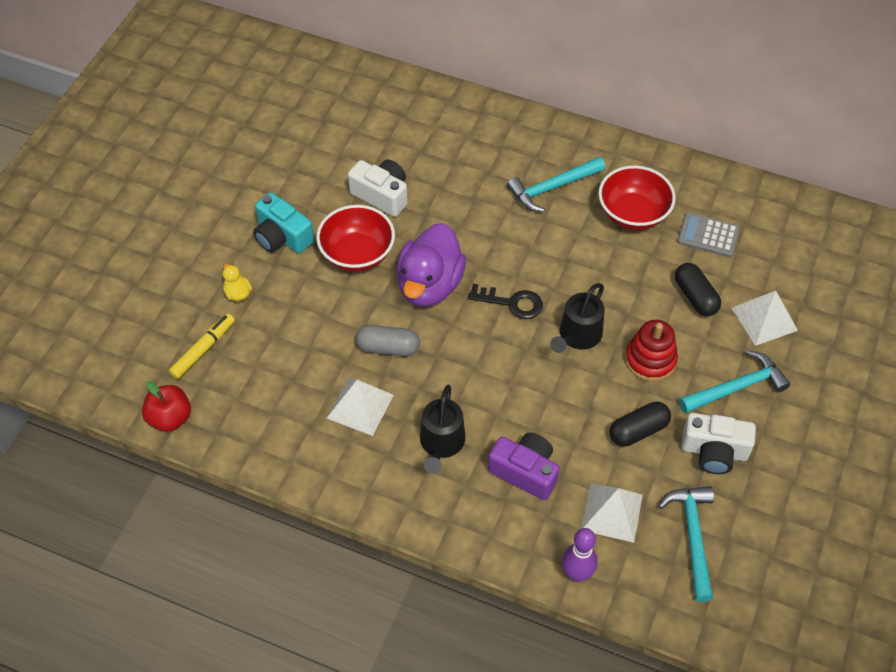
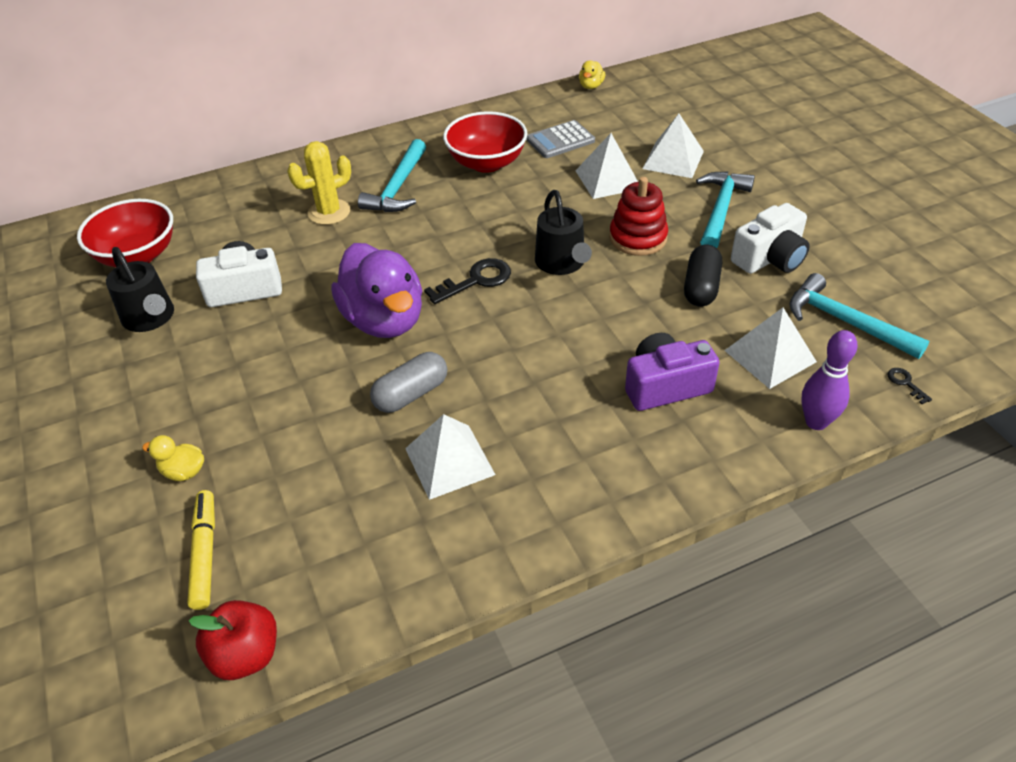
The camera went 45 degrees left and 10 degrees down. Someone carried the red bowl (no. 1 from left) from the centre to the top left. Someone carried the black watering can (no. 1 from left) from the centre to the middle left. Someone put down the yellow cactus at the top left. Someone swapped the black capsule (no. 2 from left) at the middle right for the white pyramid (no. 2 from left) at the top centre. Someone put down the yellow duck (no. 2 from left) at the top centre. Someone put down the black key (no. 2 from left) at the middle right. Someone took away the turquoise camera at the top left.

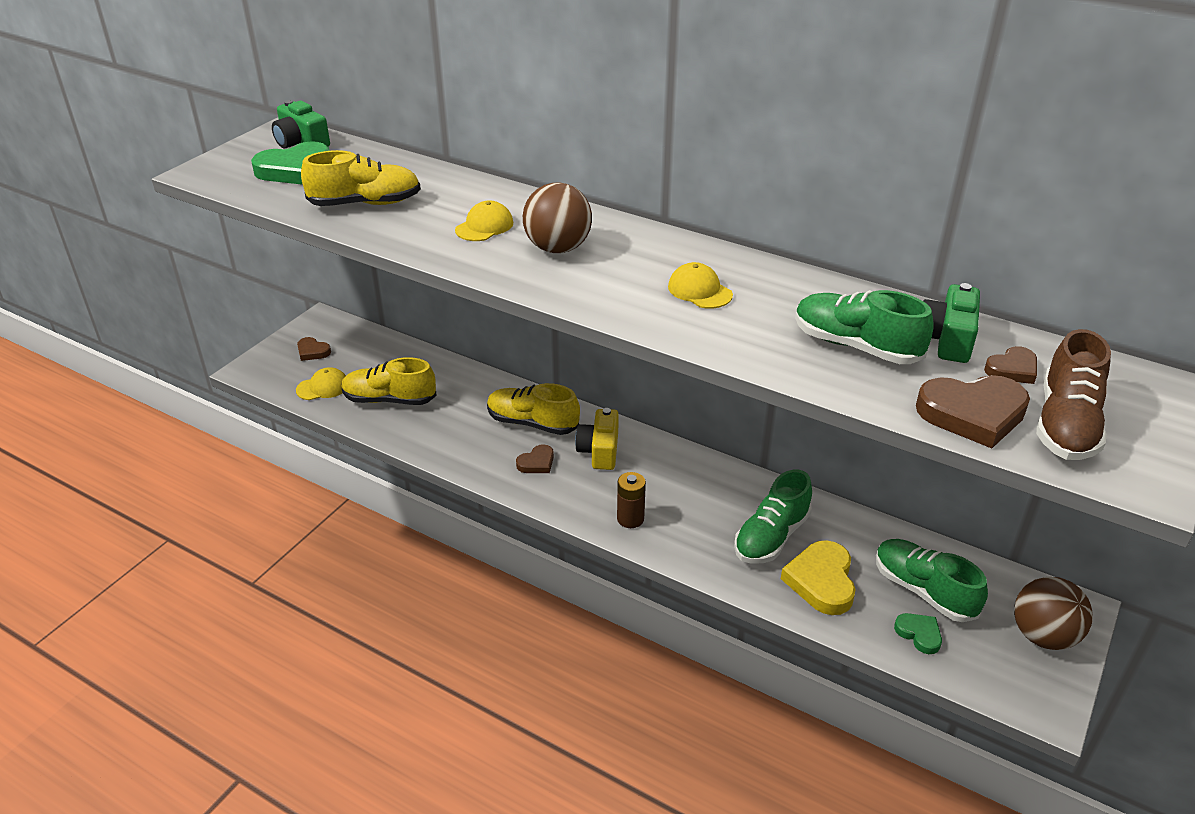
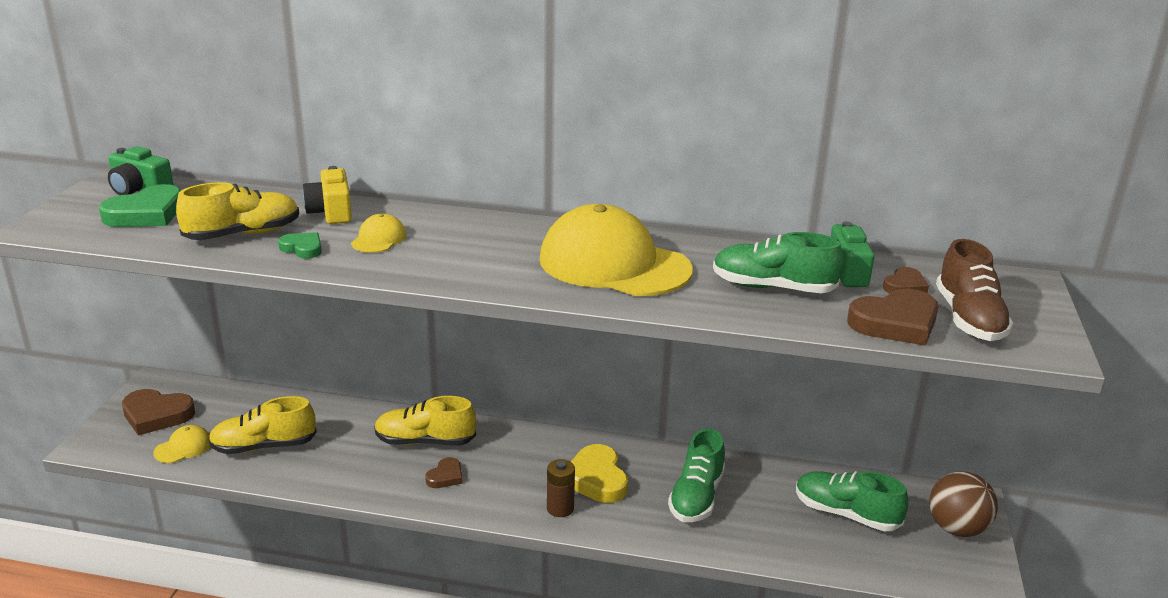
The camera went 20 degrees left and 10 degrees down. Someone scaled the brown heart (no. 1 from left) at the middle left by 1.81. Someone carried the green heart (no. 2 from left) from the bottom right to the middle left. Someone carried the yellow camera from the centre to the top left. Someone scaled the yellow cap (no. 3 from left) at the centre by 2.39. Someone carried the yellow heart from the bottom right to the bottom centre. Someone took away the brown ball (no. 1 from left) at the top centre.

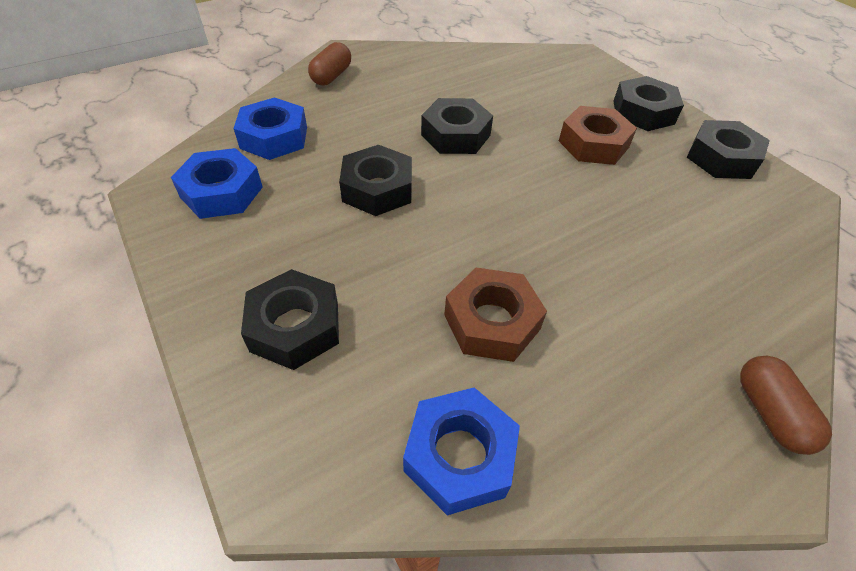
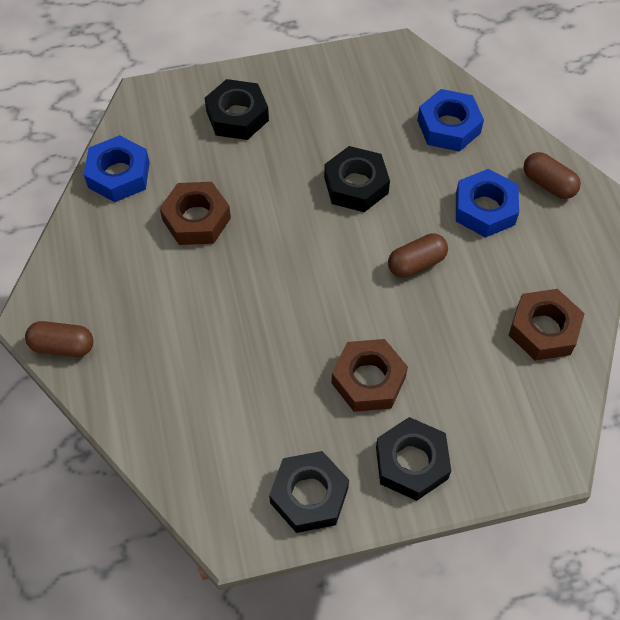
The camera went 110 degrees right and 10 degrees up. Someone swapped the black nut (no. 3 from left) at the top centre for the brown capsule (no. 2 from left) at the middle right. Someone carried the blue nut (no. 1 from left in the first image) from the top left to the top right. Someone put down the brown nut (no. 3 from left) at the middle right.

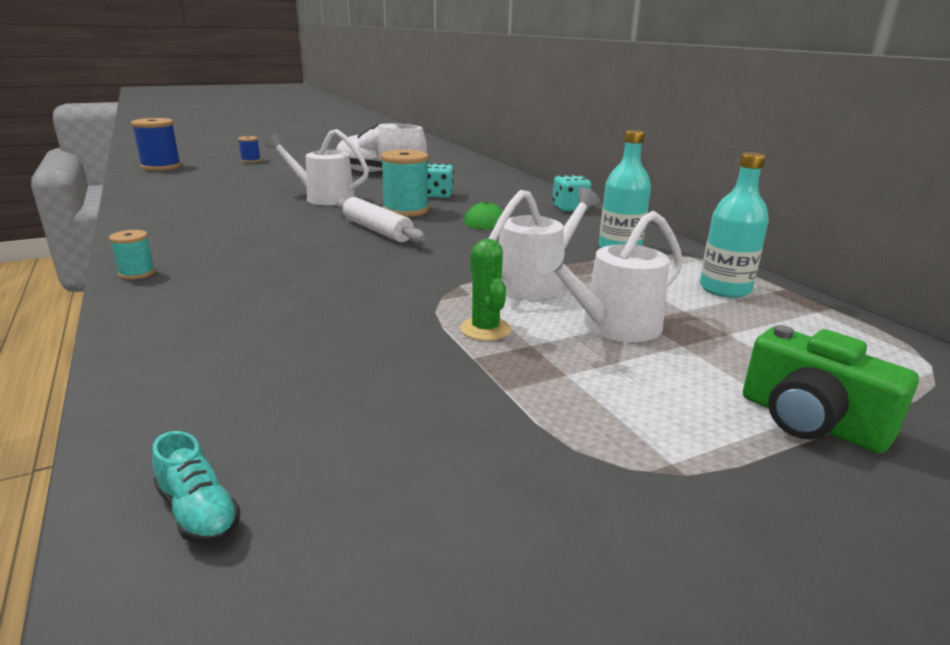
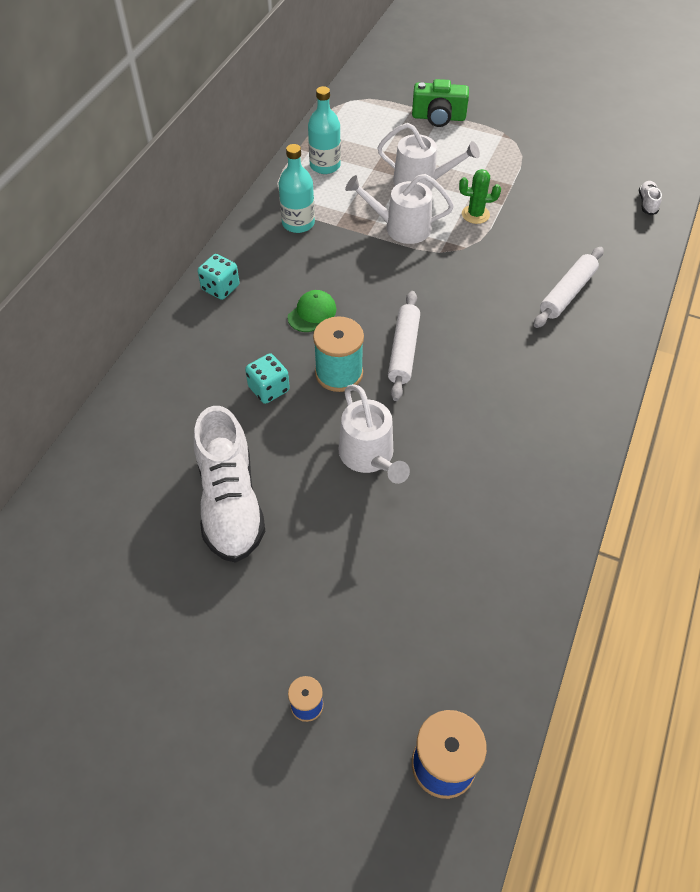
The camera went 130 degrees left and 30 degrees up. Someone rotated the green camera at the middle right by 90 degrees clockwise. Someone rotated the green cactus at the centre by 60 degrees clockwise. Someone put down the white rolling pin (no. 2 from left) at the top right. Someone repainted the turquoise shoe at the bottom left, which became the white shoe (no. 2 from left) at the top right. Someone took away the turquoise spool (no. 1 from left) at the middle left.

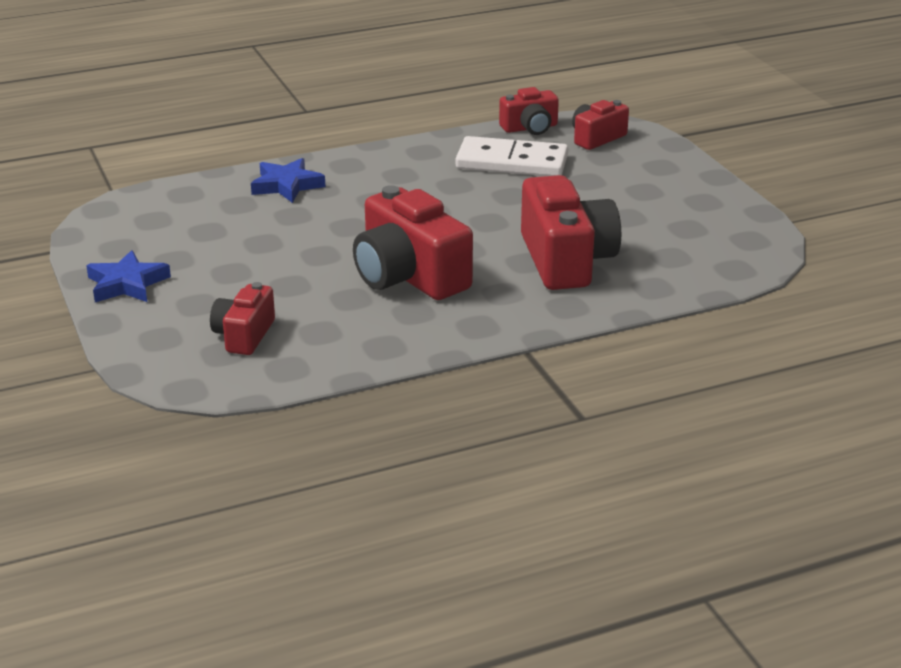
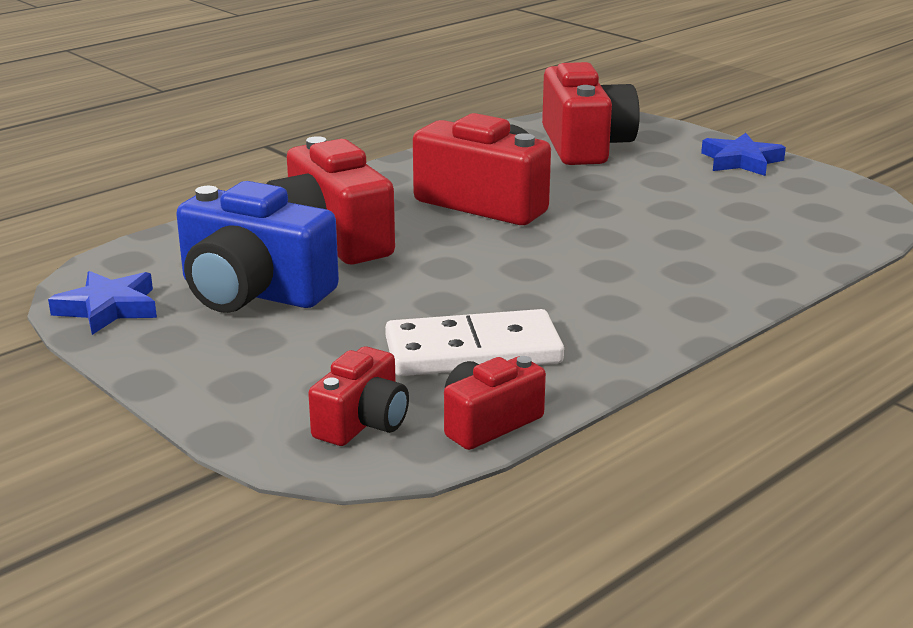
The camera went 160 degrees right and 5 degrees down. Someone carried the blue star (no. 2 from left in the first image) from the top left to the middle left. Someone put down the blue camera at the middle left. Someone scaled the red camera (no. 1 from left in the first image) at the middle left by 1.80.

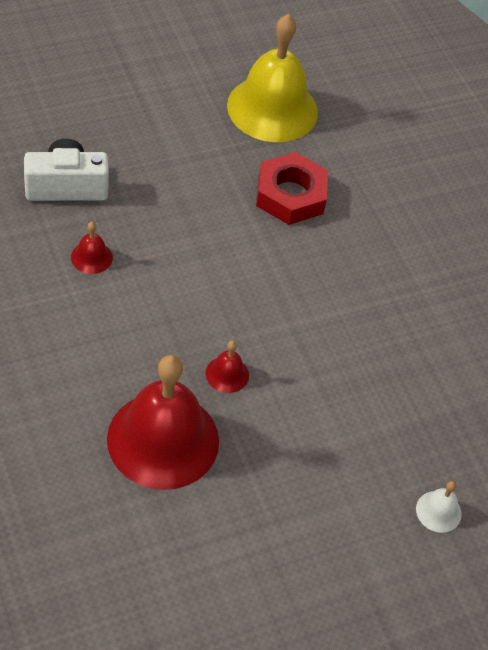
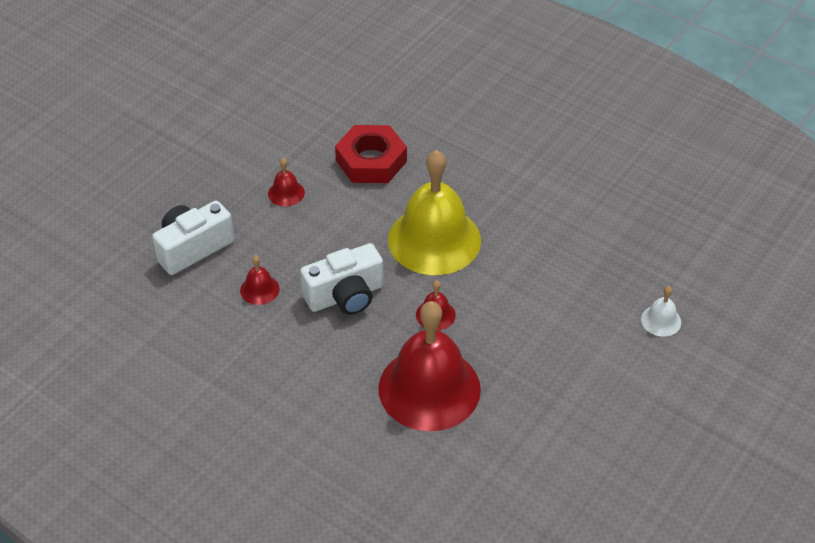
The camera went 25 degrees left and 5 degrees down. Someone put down the red bell (no. 2 from left) at the centre. Someone put down the white camera (no. 2 from left) at the centre. Someone carried the yellow bell from the top centre to the centre.

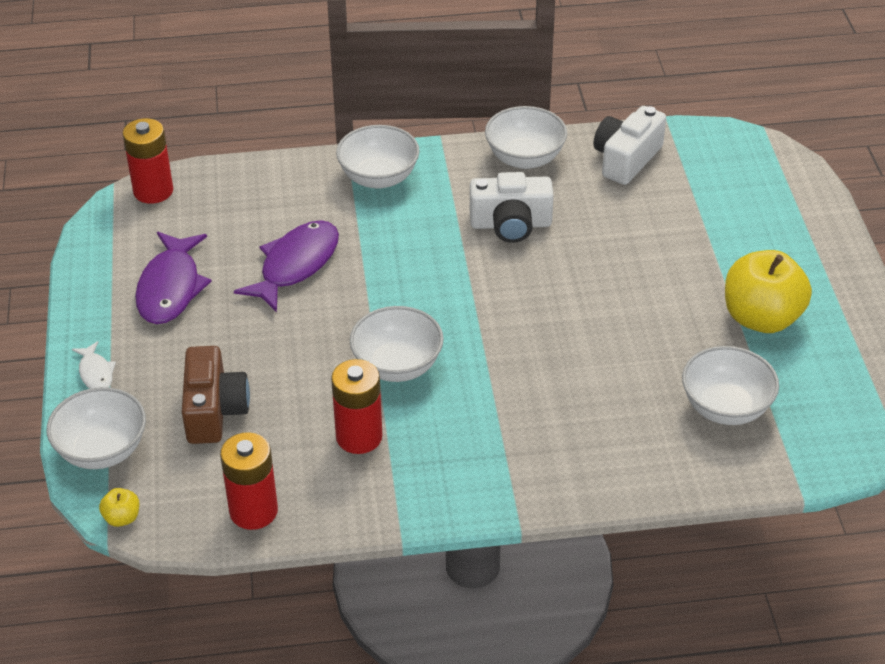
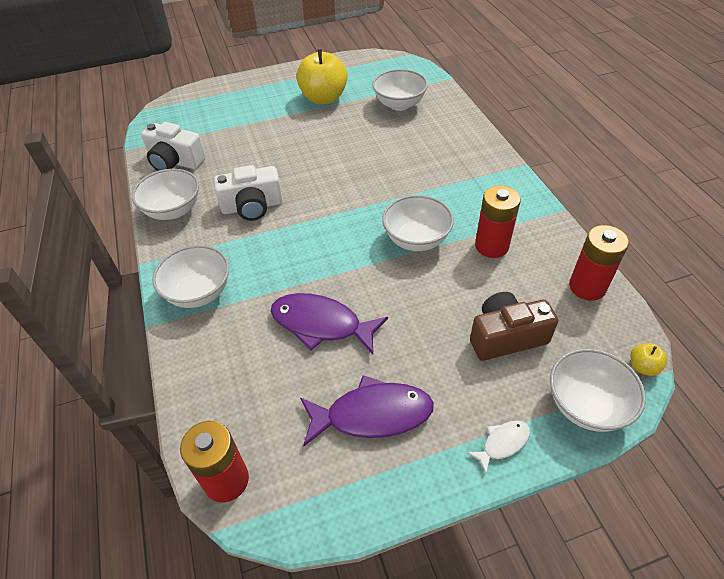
The camera went 100 degrees left and 5 degrees up. Someone rotated the white camera (no. 1 from left in the first image) at the top centre by 90 degrees clockwise.

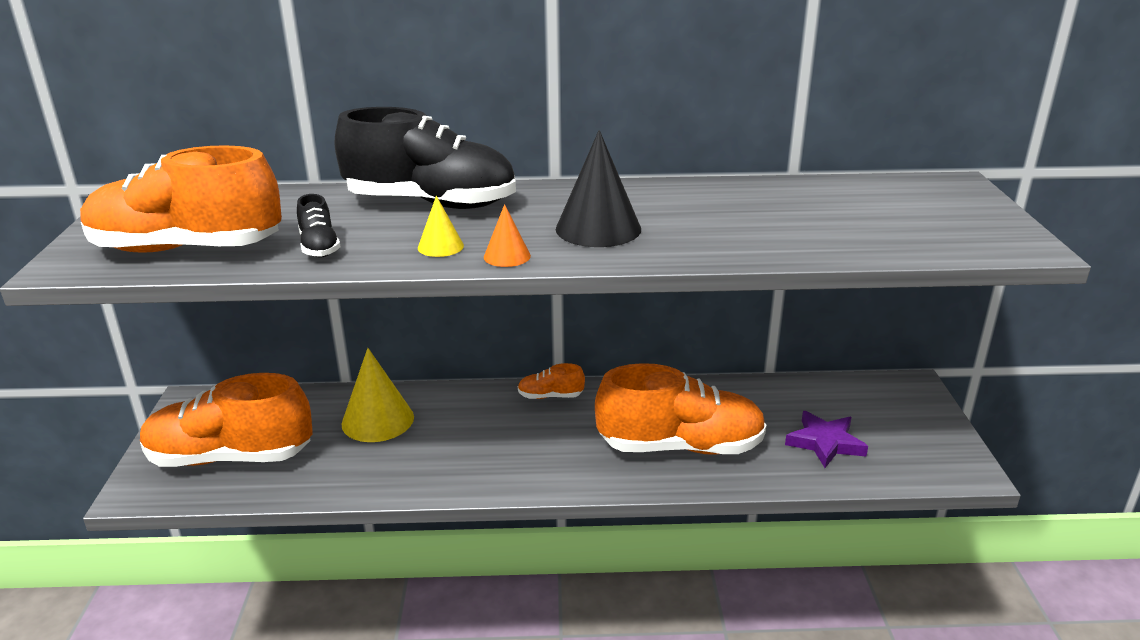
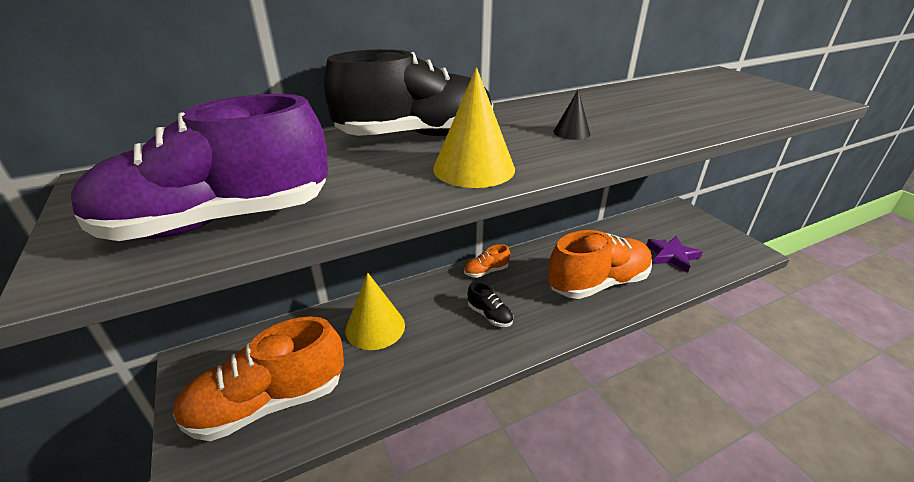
The camera went 25 degrees left and 5 degrees up. Someone repainted the orange shoe (no. 1 from left) at the top left, which became the purple shoe at the middle left. Someone scaled the yellow cone (no. 2 from left) at the centre by 1.93. Someone carried the black shoe (no. 1 from left in the first image) from the middle left to the centre. Someone scaled the black cone at the top centre by 0.52. Someone took away the orange cone at the centre.

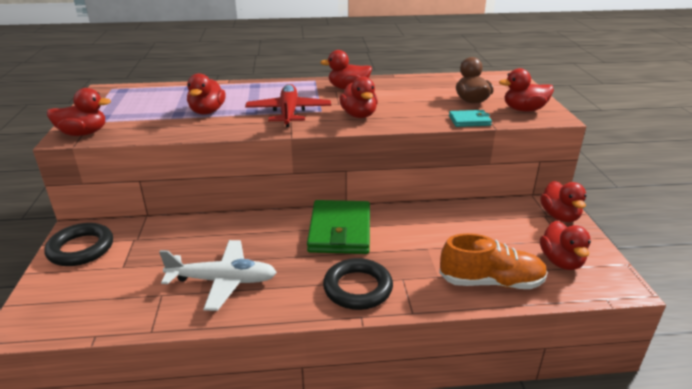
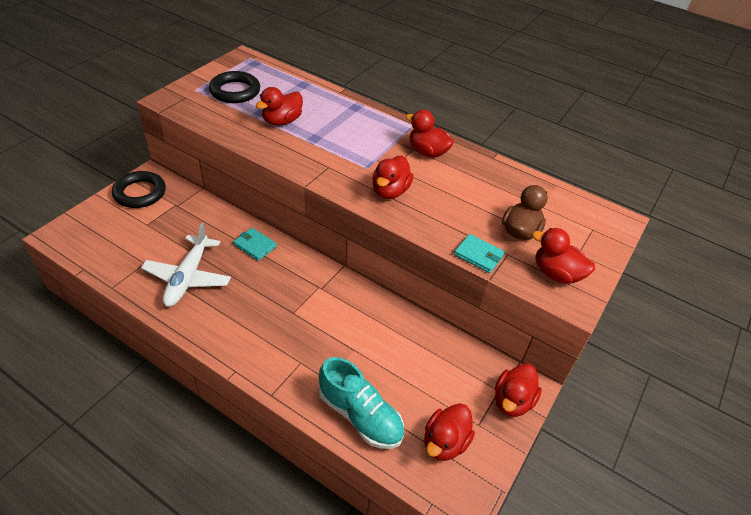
The camera went 35 degrees right and 15 degrees up. Someone rotated the white plane at the bottom left by 60 degrees clockwise. Someone carried the black ring (no. 2 from left) from the bottom centre to the top left. Someone put down the turquoise wallet (no. 1 from left) at the centre. Someone repainted the orange shoe at the bottom right, which became the turquoise shoe at the bottom centre. Someone took away the red duck (no. 1 from left) at the top left. Someone took away the red plane at the top centre. Someone took away the green wallet at the centre.

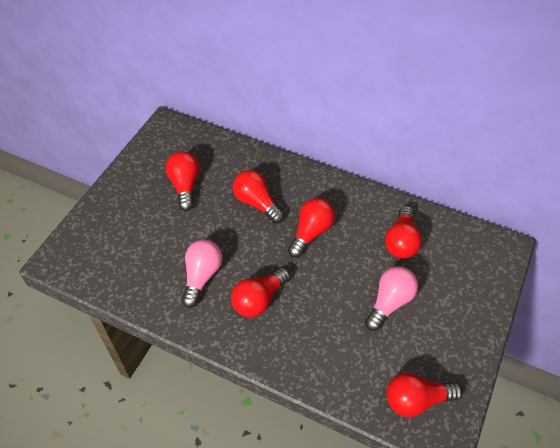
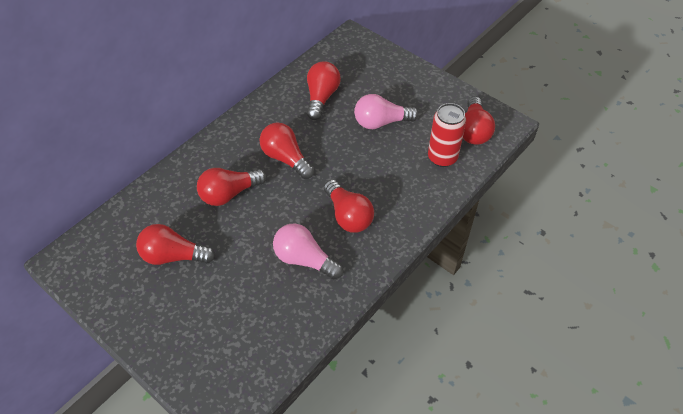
The camera went 75 degrees left and 0 degrees up. Someone rotated the red light bulb (no. 5 from left in the first image) at the middle right by 105 degrees counterclockwise. Someone rotated the pink light bulb (no. 2 from left) at the middle right by 60 degrees counterclockwise. Someone put down the red can at the top centre.

